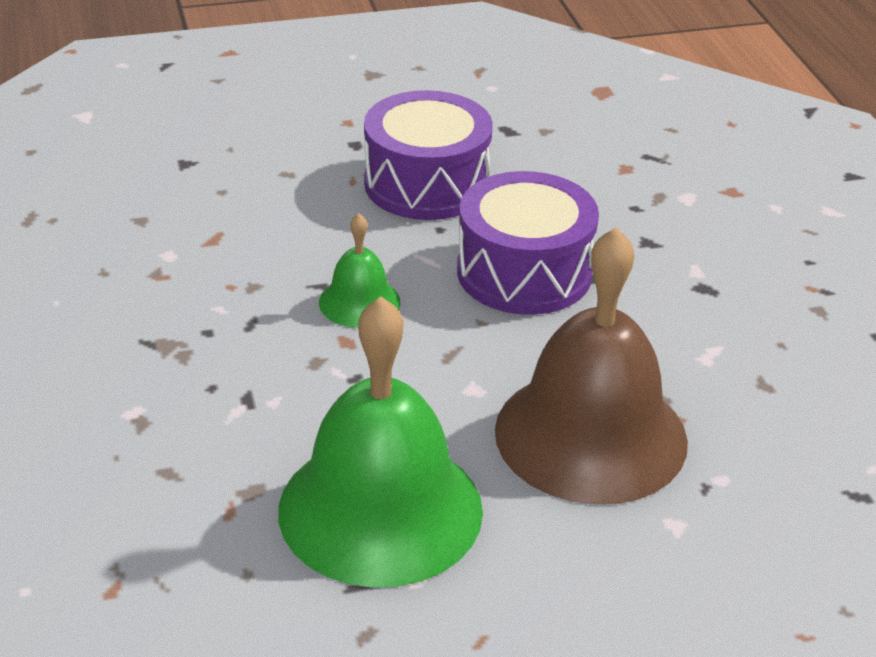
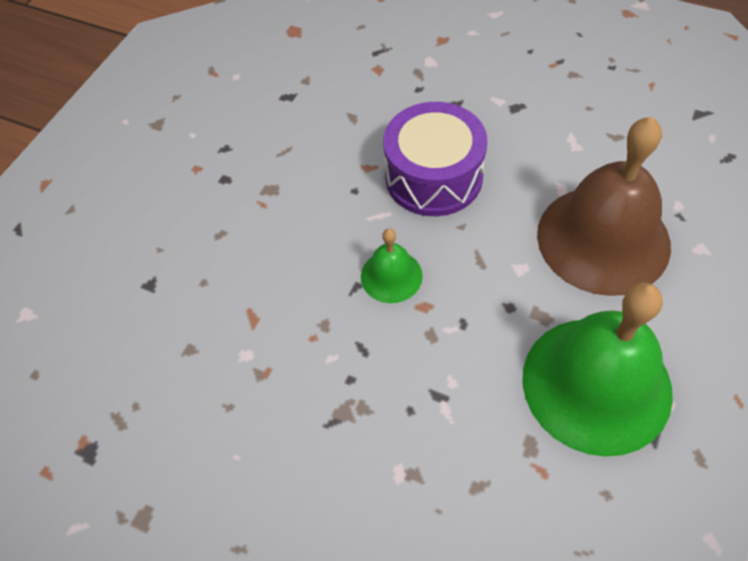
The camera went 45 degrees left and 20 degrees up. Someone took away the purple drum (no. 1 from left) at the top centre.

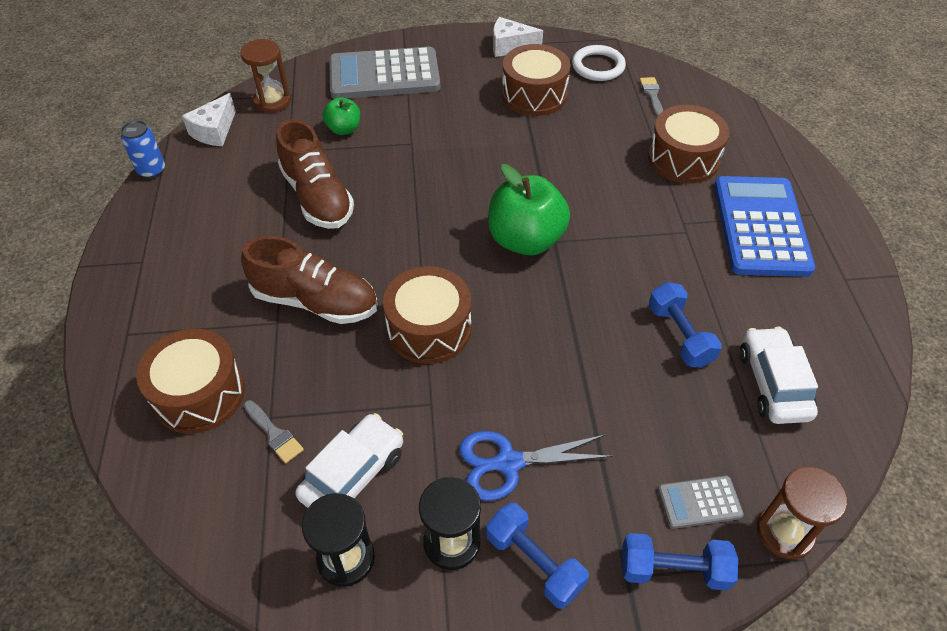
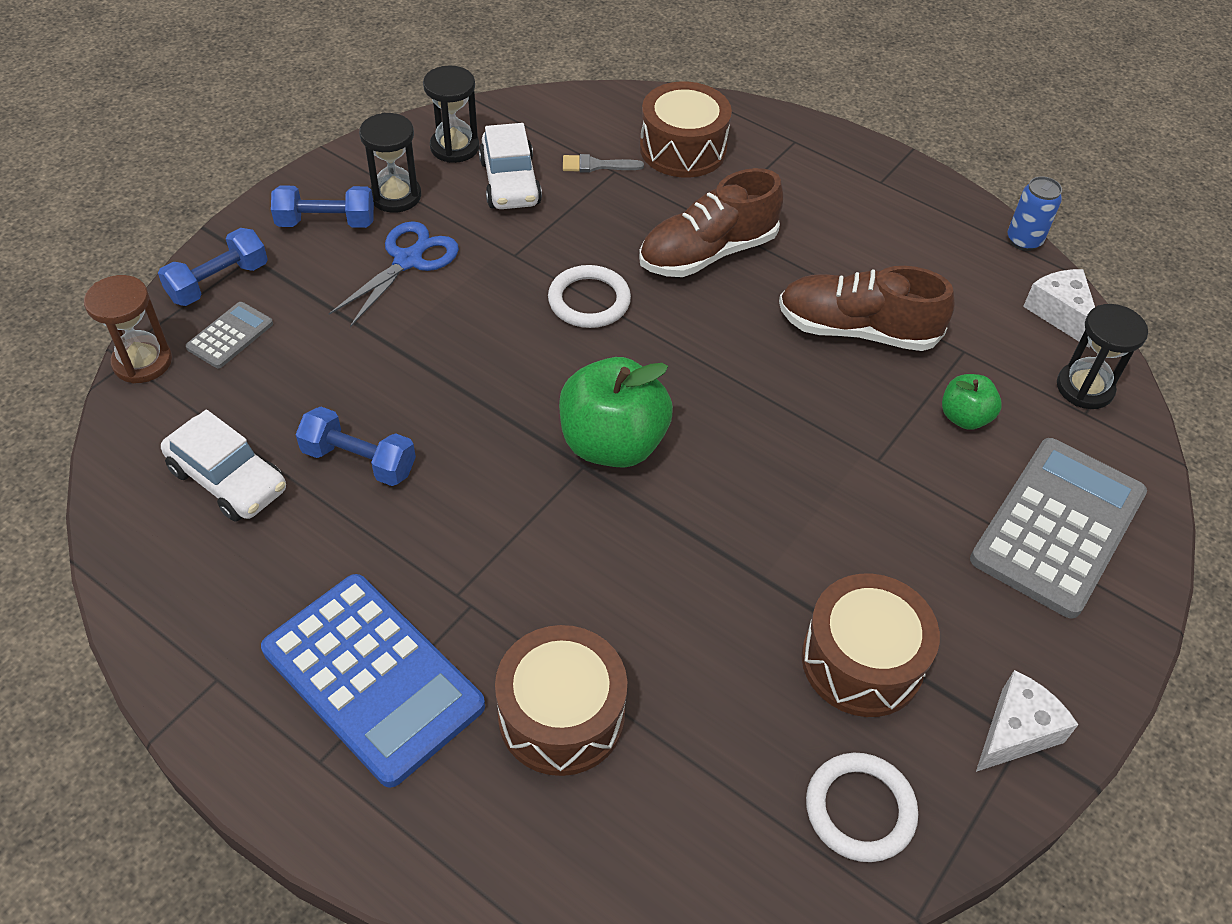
The camera went 130 degrees right and 0 degrees up. Someone swapped the brown drum (no. 2 from left) at the centre for the white ring (no. 1 from left) at the top centre. Someone repainted the brown hourglass (no. 1 from left) at the top left, which became the black hourglass (no. 3 from left) at the middle right. Someone took away the grey brush (no. 2 from left) at the top right.

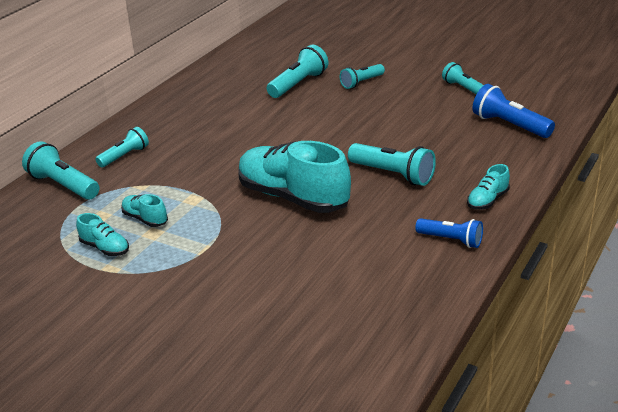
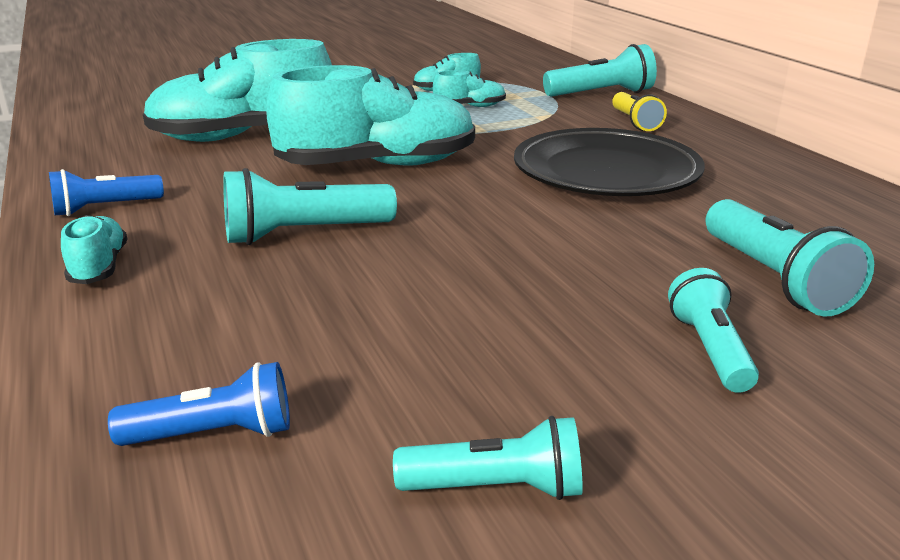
The camera went 125 degrees right and 5 degrees down. Someone scaled the blue flashlight (no. 2 from left) at the top right by 0.66. Someone put down the turquoise shoe (no. 2 from left) at the top left. Someone put down the black plate at the top right. Someone repainted the turquoise flashlight (no. 2 from left) at the middle left, which became the yellow flashlight at the top right.

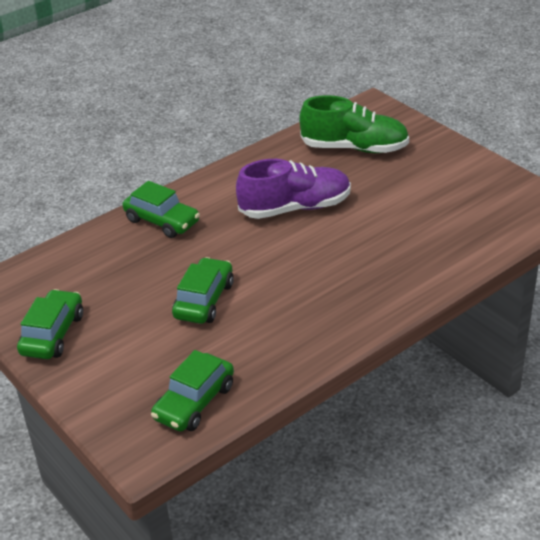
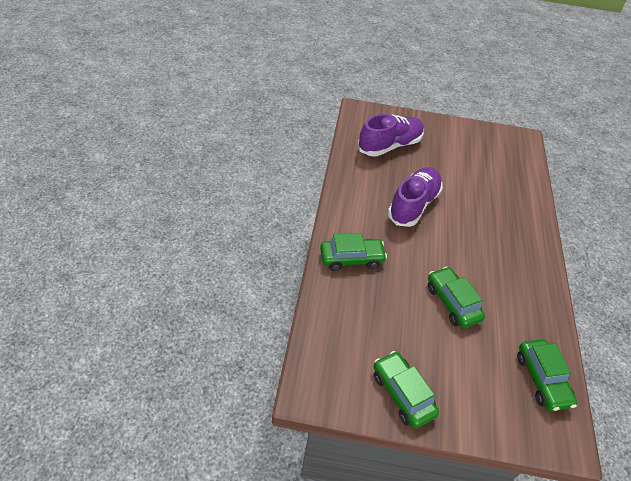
The camera went 50 degrees left and 10 degrees up. Someone repainted the green shoe at the top centre, which became the purple shoe (no. 1 from left) at the top centre.

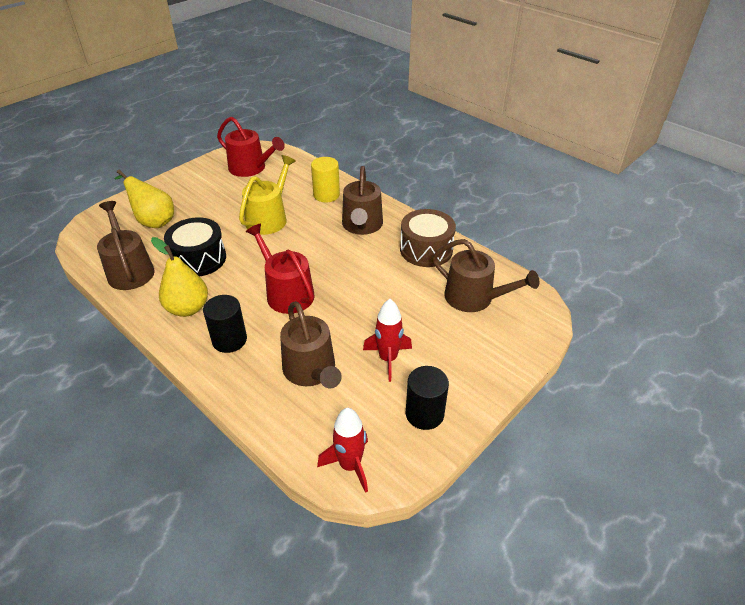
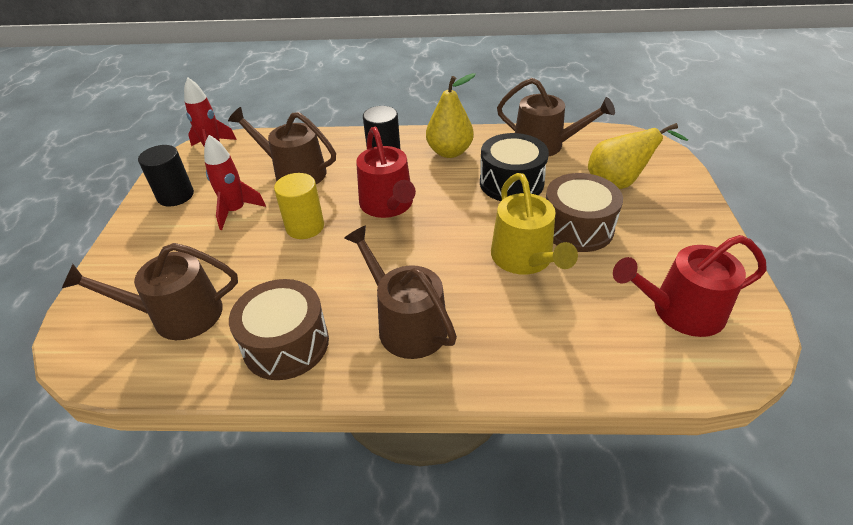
The camera went 140 degrees right and 0 degrees up. Someone carried the yellow cylinder from the top centre to the centre. Someone rotated the red watering can (no. 2 from left in the first image) at the centre by 60 degrees clockwise. Someone put down the brown drum (no. 2 from left) at the middle right.

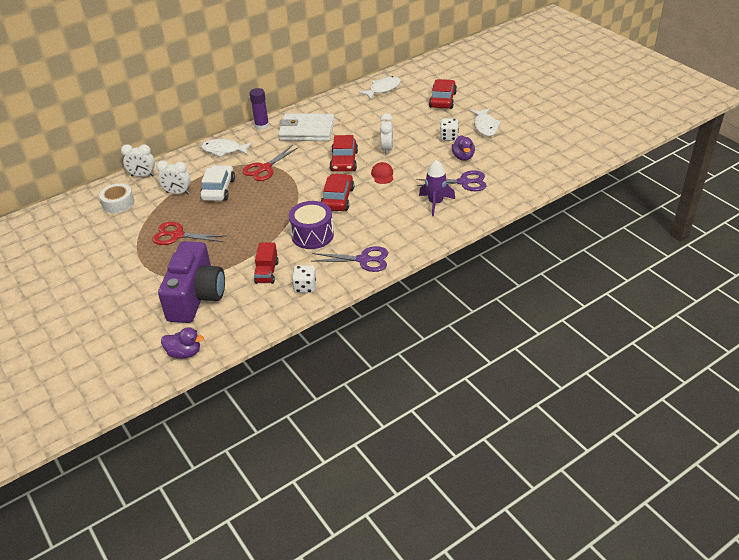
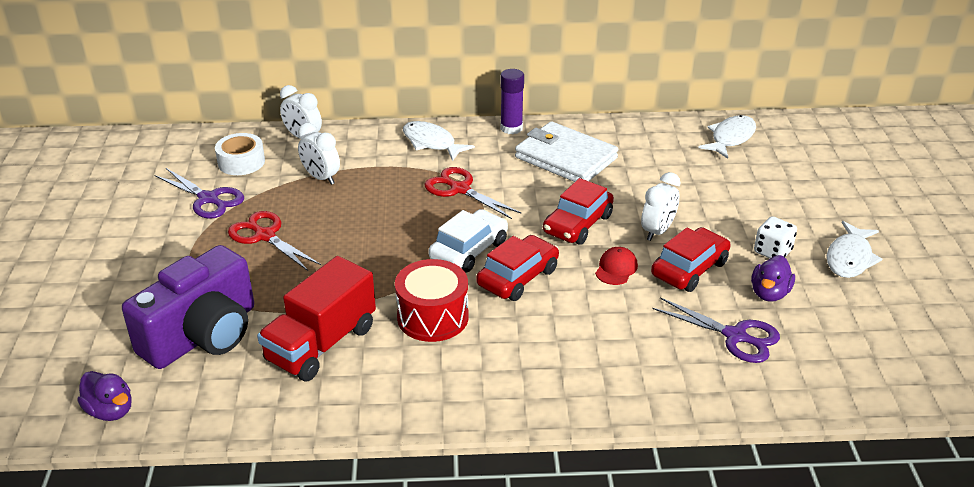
The camera went 30 degrees right and 5 degrees down. Someone carried the purple scissors (no. 1 from left) from the centre to the middle left. Someone scaled the red truck at the centre by 1.75. Someone repainted the purple drum at the centre, which became the red drum at the centre. Someone rotated the red scissors (no. 2 from left) at the top centre by 60 degrees clockwise. Someone carried the white car from the top left to the centre. Someone carried the red car (no. 3 from left) from the top centre to the middle right. Someone rotated the white fish (no. 2 from left) at the top centre by 45 degrees counterclockwise. Someone took away the white dice (no. 1 from left) at the centre. Someone took away the purple rocket at the centre.

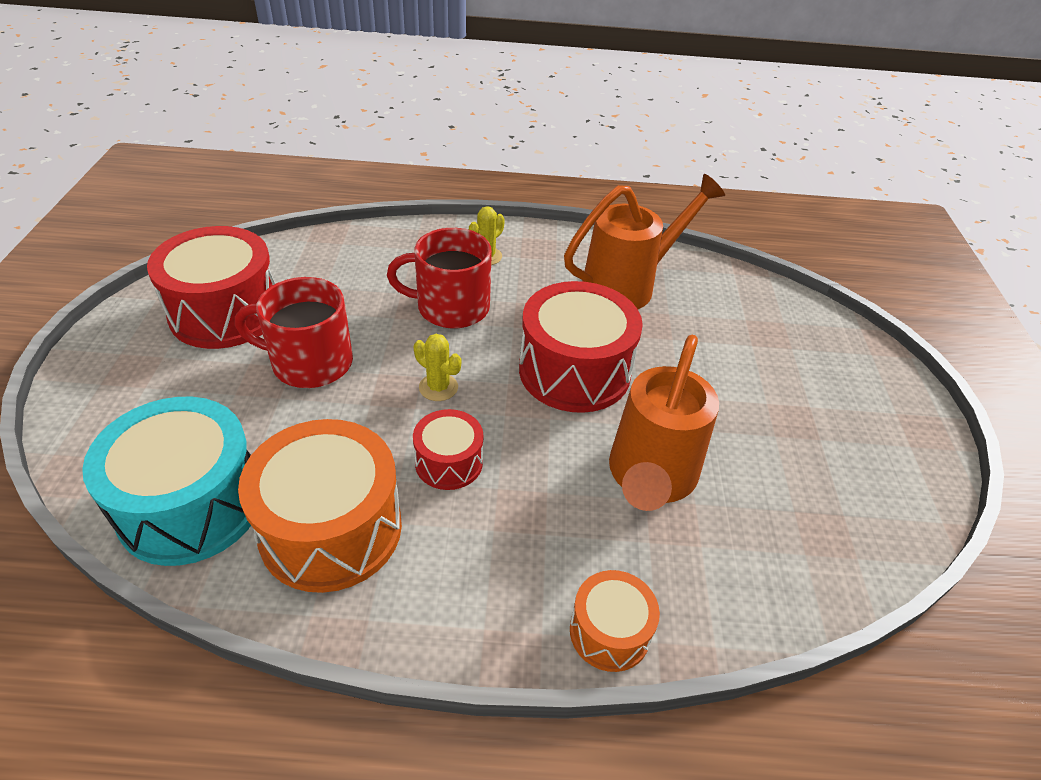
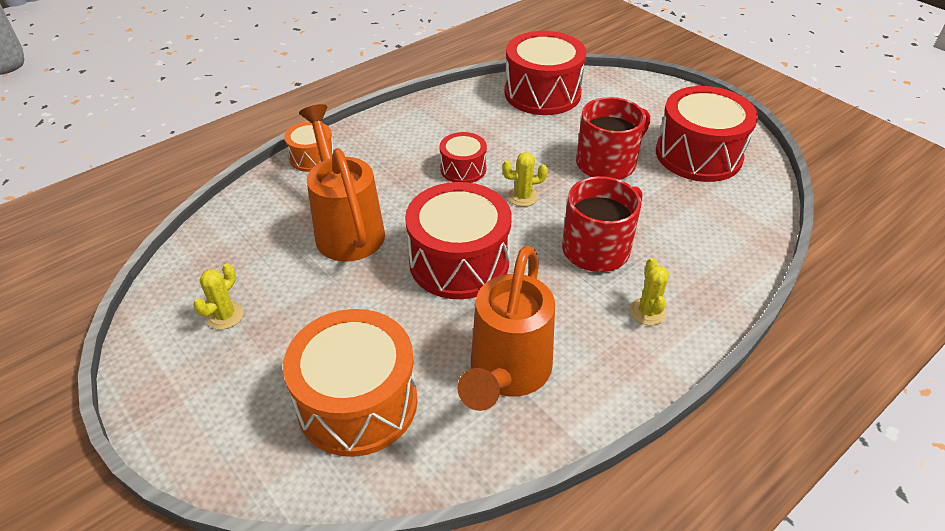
The camera went 140 degrees right and 0 degrees up. Someone put down the yellow cactus (no. 1 from left) at the middle left. Someone carried the orange drum (no. 1 from left in the first image) from the middle left to the bottom centre. Someone repainted the turquoise drum at the middle left, which became the red drum (no. 3 from left) at the top centre.

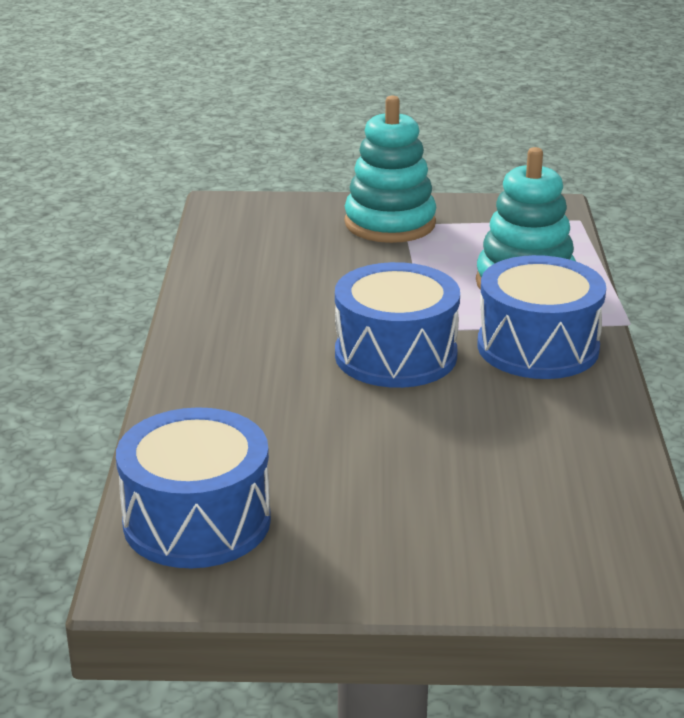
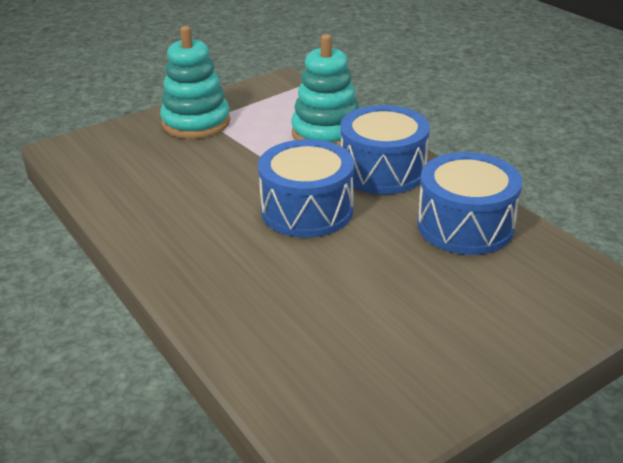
The camera went 35 degrees left and 5 degrees up. Someone carried the blue drum (no. 1 from left in the first image) from the bottom left to the middle right.

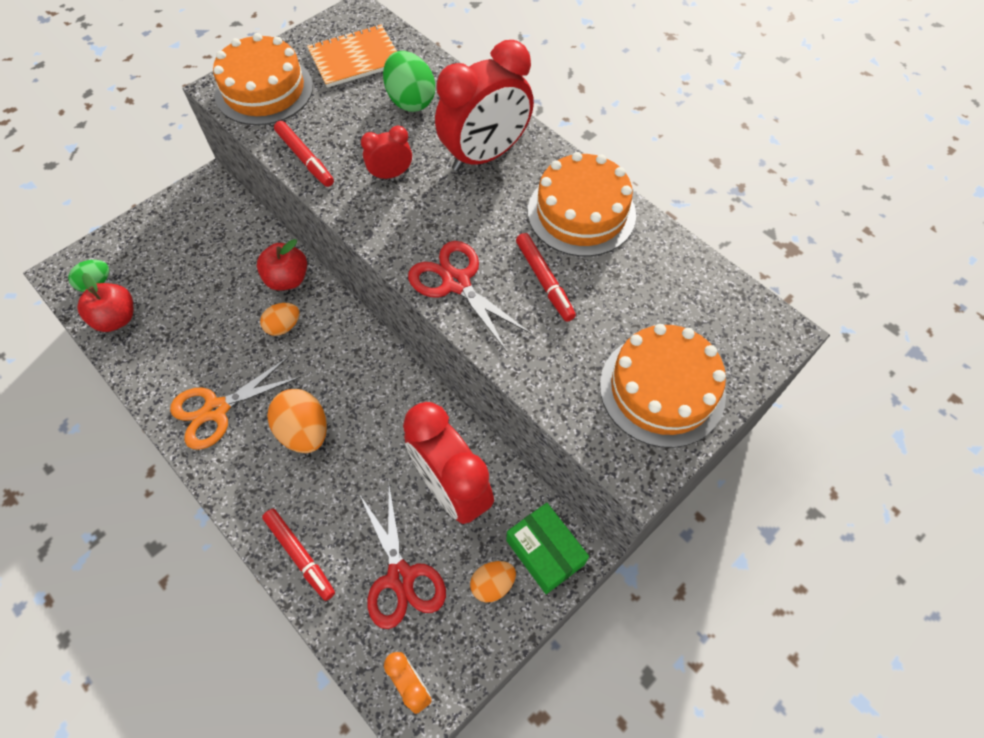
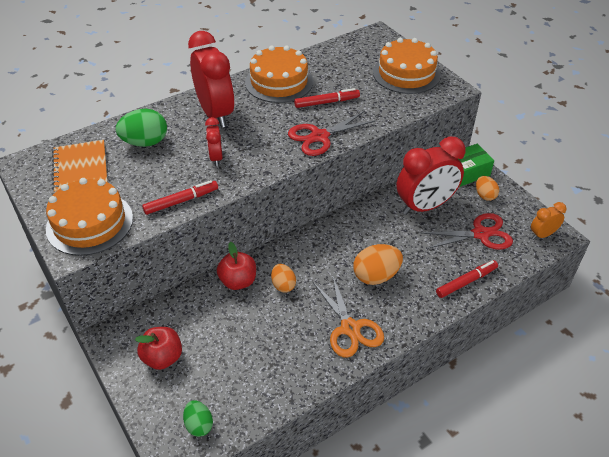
The camera went 80 degrees left and 15 degrees down. Someone carried the red apple (no. 1 from left) from the middle left to the bottom left.

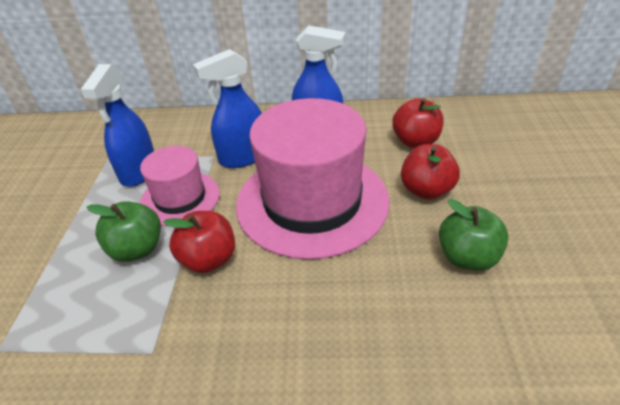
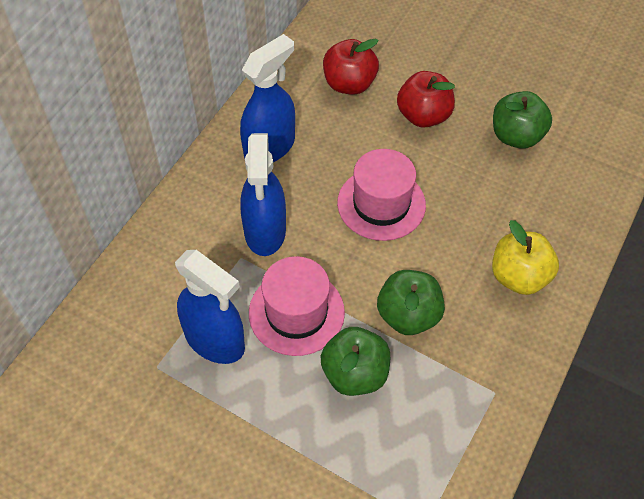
The camera went 65 degrees left and 15 degrees up. Someone scaled the pink hat (no. 2 from left) at the centre by 0.54. Someone repainted the red apple (no. 1 from left) at the middle left, which became the green apple (no. 2 from left) at the centre. Someone put down the yellow apple at the middle right.

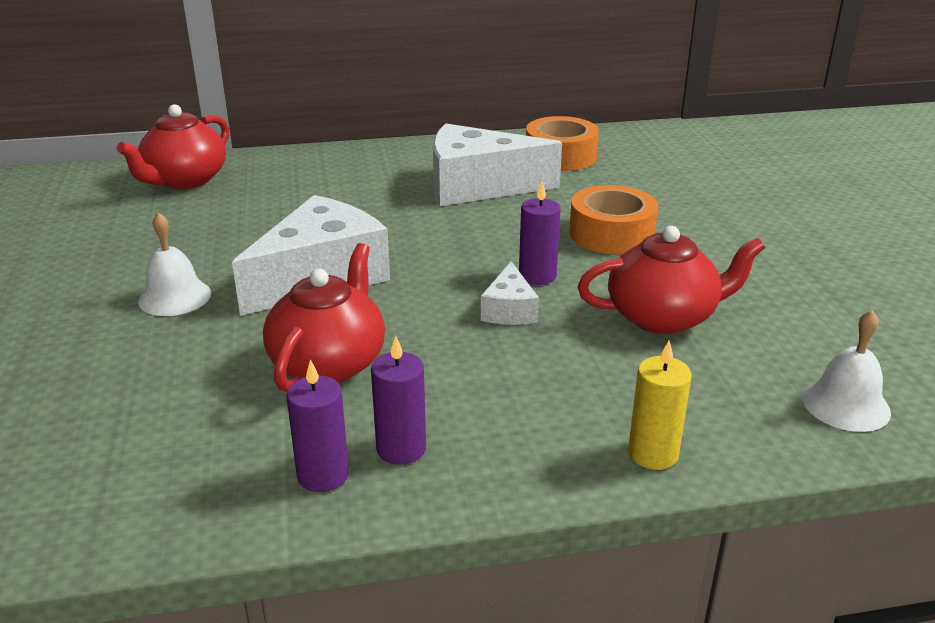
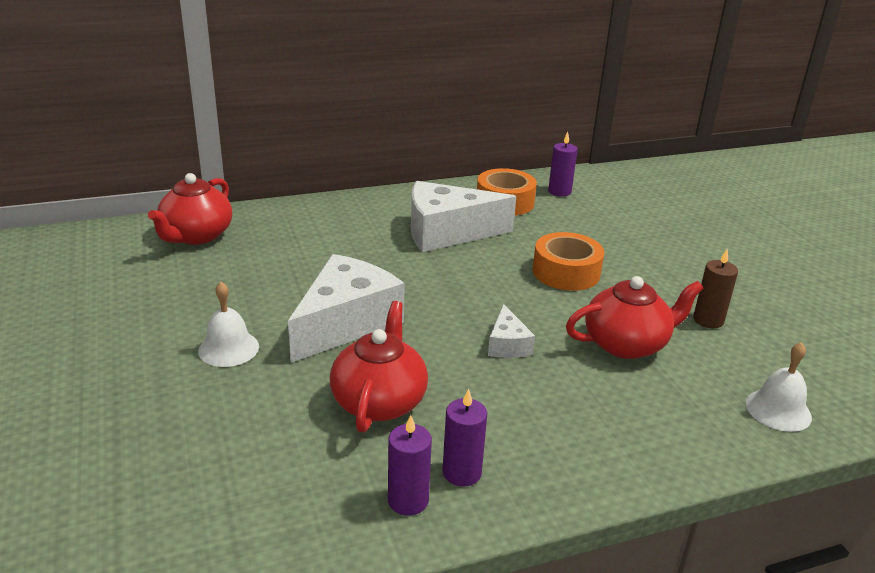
The camera went 10 degrees left and 0 degrees up. Someone carried the purple candle (no. 3 from left) from the centre to the top centre. Someone put down the brown candle at the middle right. Someone took away the yellow candle at the middle right.

